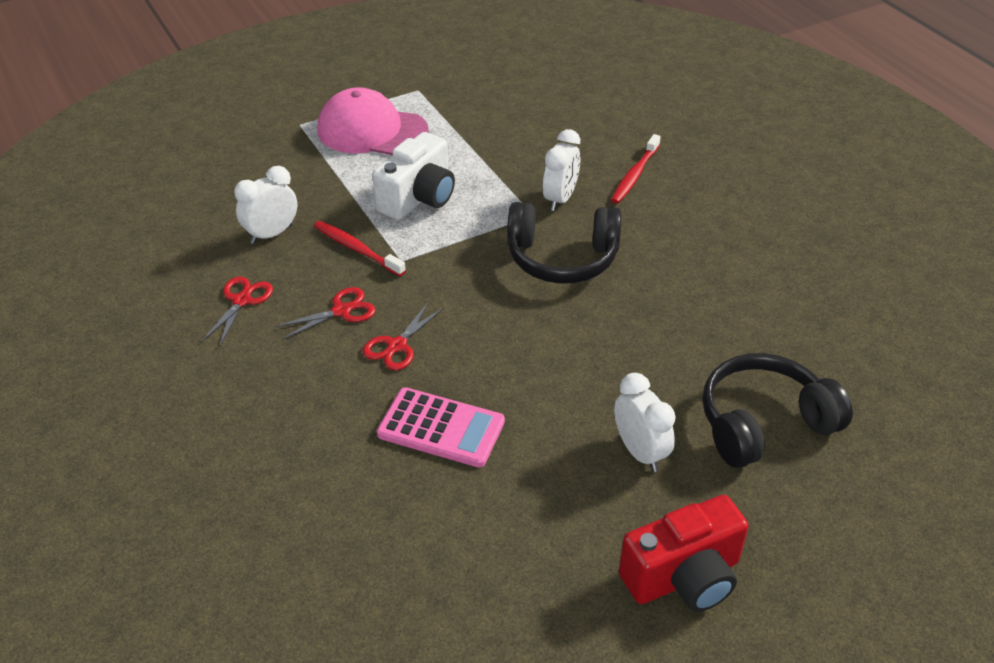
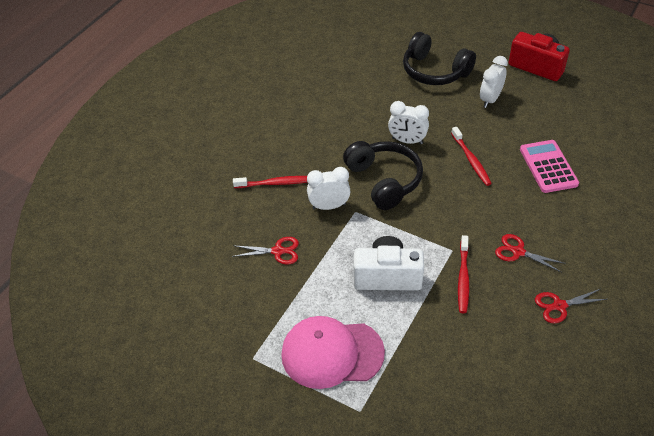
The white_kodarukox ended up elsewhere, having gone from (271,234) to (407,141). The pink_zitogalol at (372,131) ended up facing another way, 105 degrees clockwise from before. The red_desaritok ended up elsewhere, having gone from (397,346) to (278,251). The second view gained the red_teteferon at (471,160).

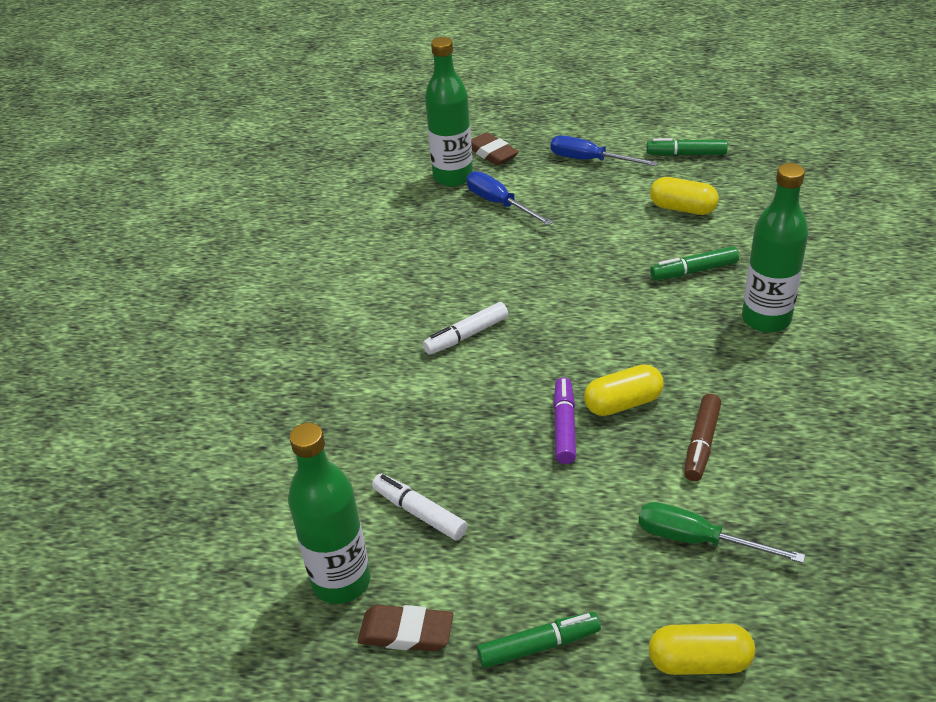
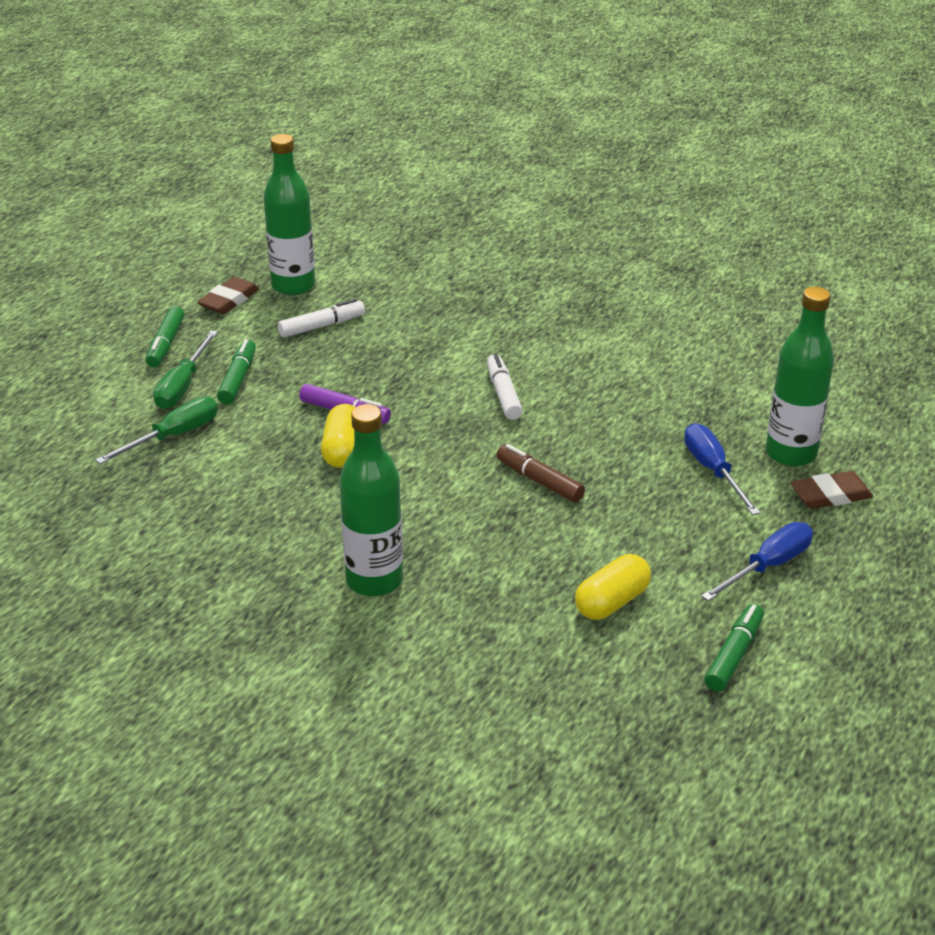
The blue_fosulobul at (499,203) ended up facing another way, 90 degrees counterclockwise from before. The second view lost the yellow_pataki at (699,661). The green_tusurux ended up elsewhere, having gone from (693,271) to (238,379). The brown_tusurux ended up elsewhere, having gone from (701,444) to (539,481). The second view gained the green_fosulobul at (182,386).

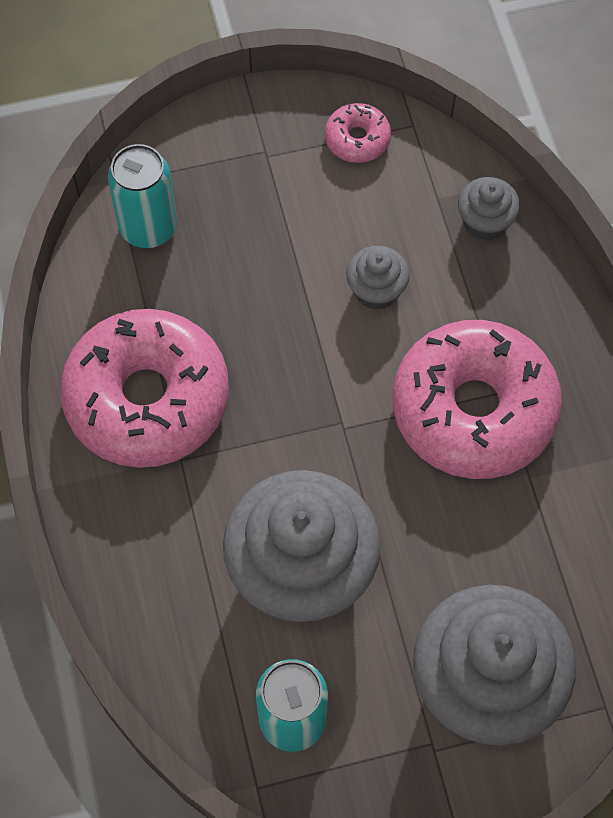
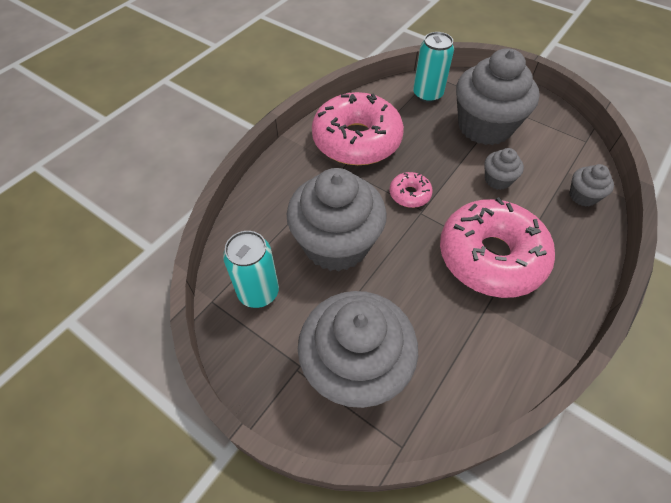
The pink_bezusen ended up elsewhere, having gone from (357,139) to (409,194). The second view gained the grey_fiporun at (484,126).

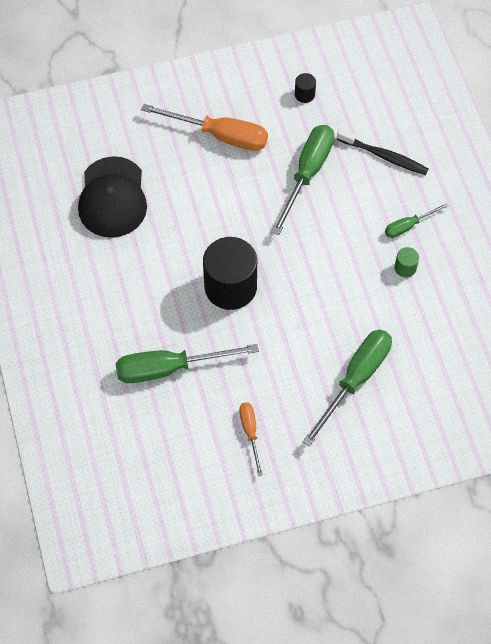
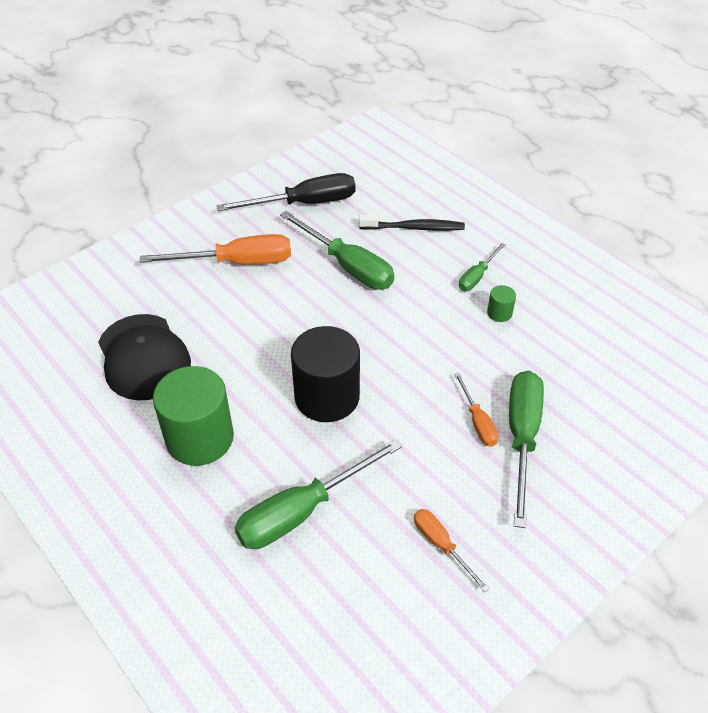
The green_fosulobul at (307,174) ended up facing another way, 135 degrees clockwise from before. Where the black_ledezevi stood at (304,94), the black_fosulobul came to stand at (304,204). The second view gained the green_ledezevi at (200,438). The second view gained the orange_fosulobul at (477,422).

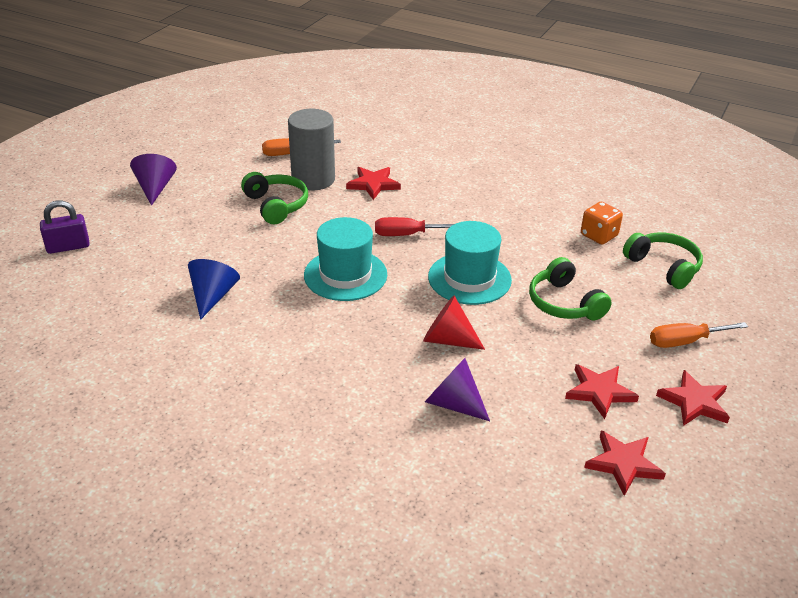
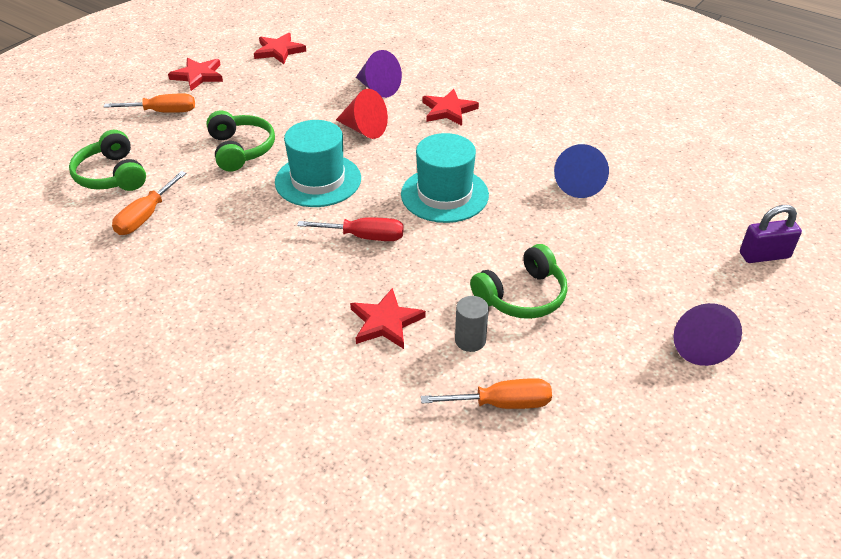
The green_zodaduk at (276,205) ended up facing another way, 105 degrees counterclockwise from before. The size of the grey_ledezevi at (313,179) changed by a factor of 0.49. The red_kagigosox ended up elsewhere, having gone from (599,392) to (448,110). Where the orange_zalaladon stood at (599,235), the orange_fosulobul came to stand at (145,216).

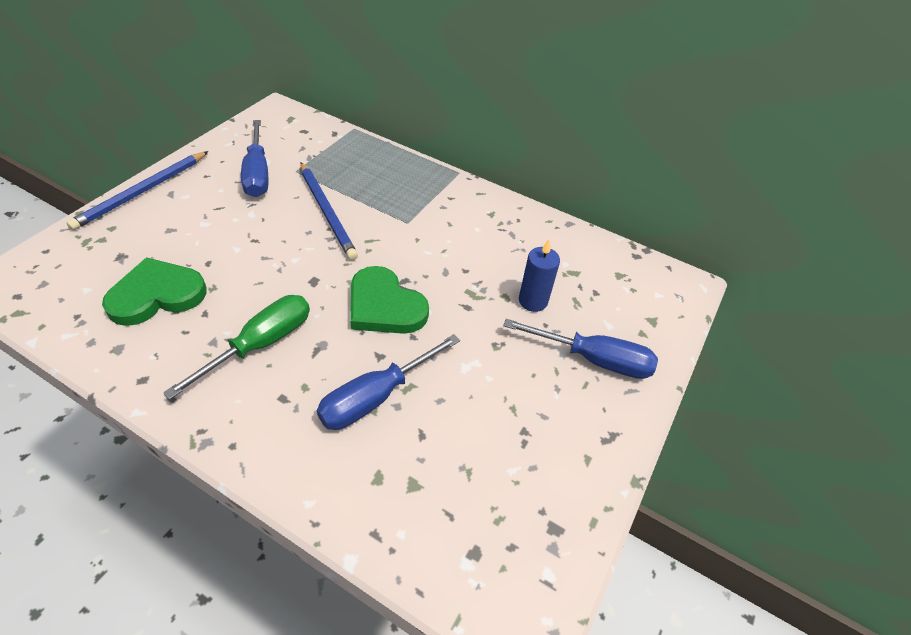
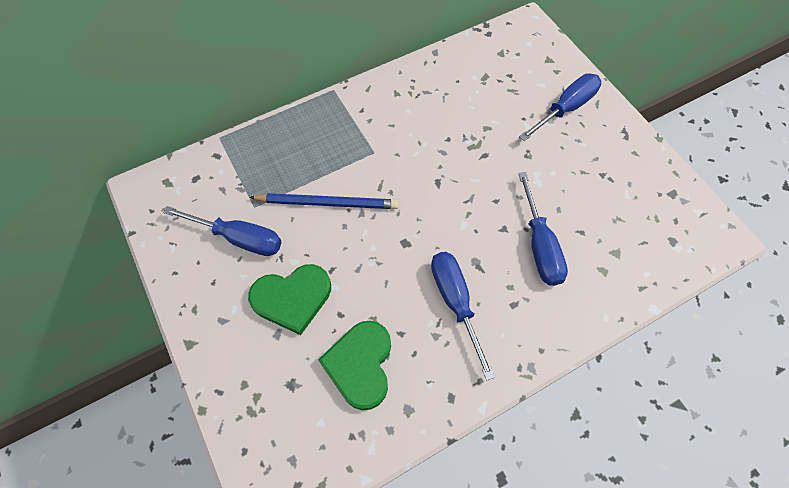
The second view lost the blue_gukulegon at (142,192). What was the green_fosulobul at (262,343) turned into the blue_fosulobul at (455,301). The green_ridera ended up elsewhere, having gone from (384,306) to (292,298). The second view lost the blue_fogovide at (533,301).

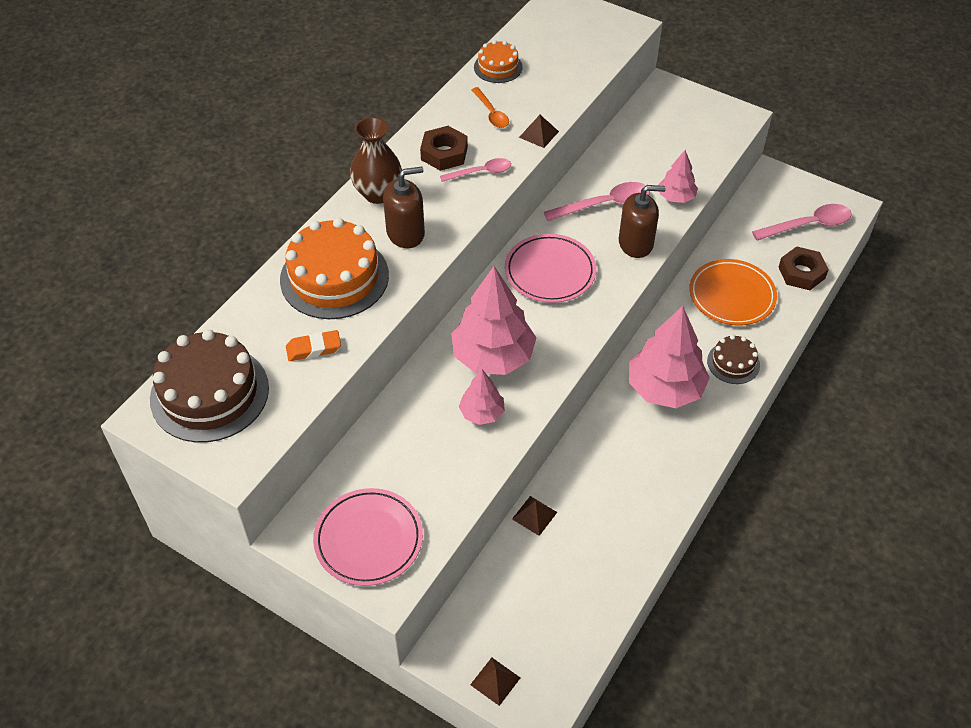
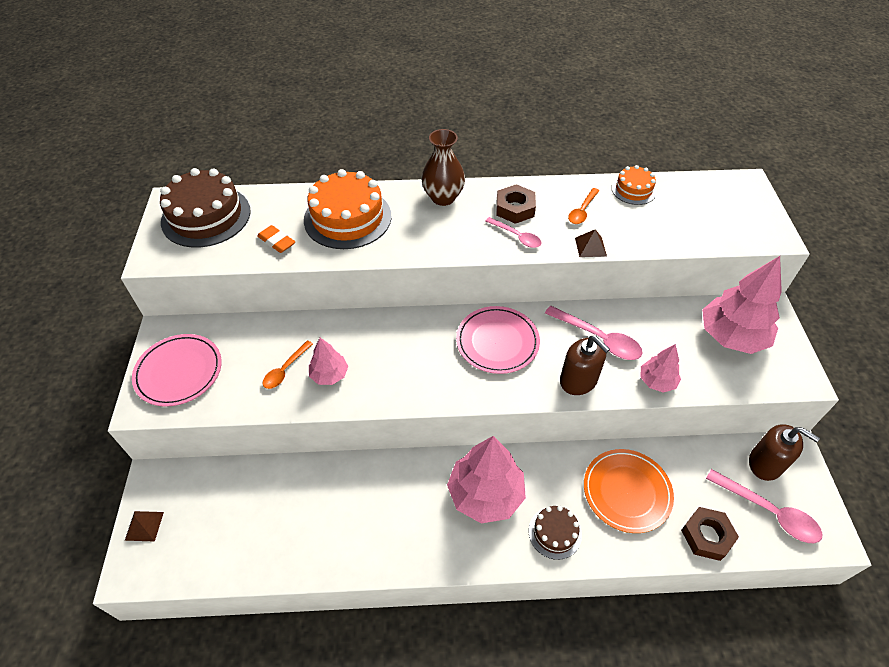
The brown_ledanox ended up elsewhere, having gone from (405,233) to (765,463). The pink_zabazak ended up elsewhere, having gone from (493,356) to (731,336). The second view lost the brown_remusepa at (534,515). The second view gained the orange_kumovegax at (285,370).

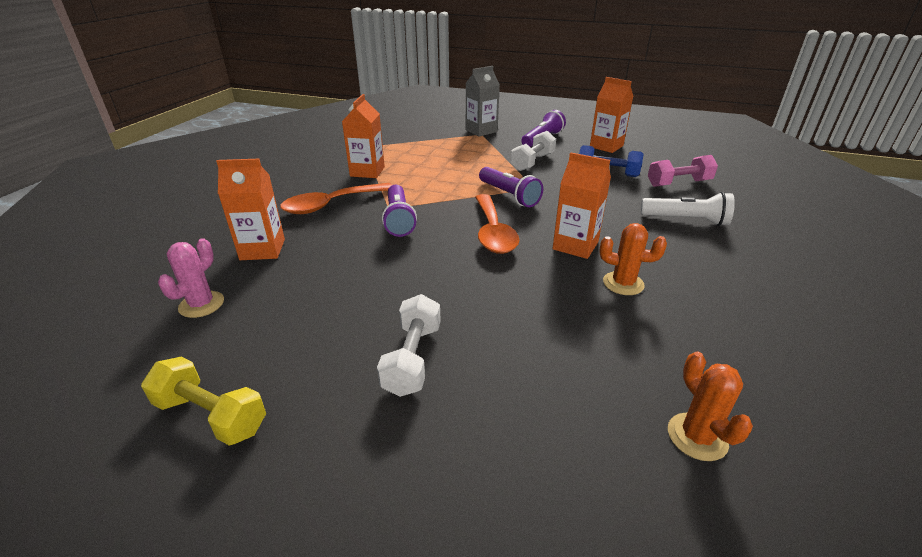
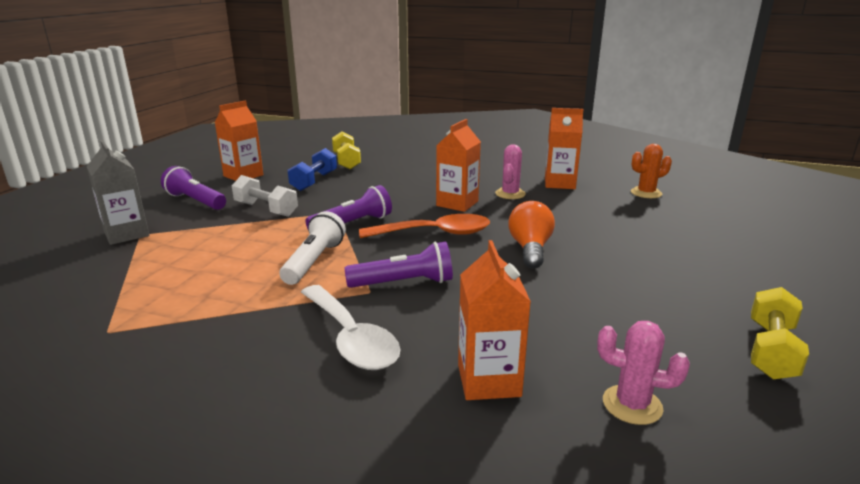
What was the orange_kumovegax at (332,204) turned into the white_kumovegax at (350,338). The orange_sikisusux ended up elsewhere, having gone from (367,172) to (559,183). The second view lost the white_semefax at (412,359). What was the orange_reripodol at (623,283) turned into the pink_reripodol at (510,194). The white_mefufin ended up elsewhere, having gone from (686,220) to (314,261). What was the pink_semefax at (678,183) turned into the yellow_semefax at (346,161). The second view gained the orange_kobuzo at (530,249).

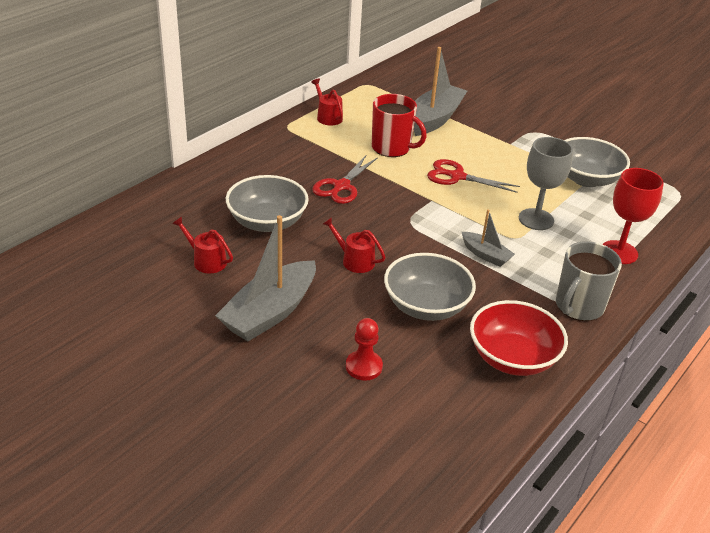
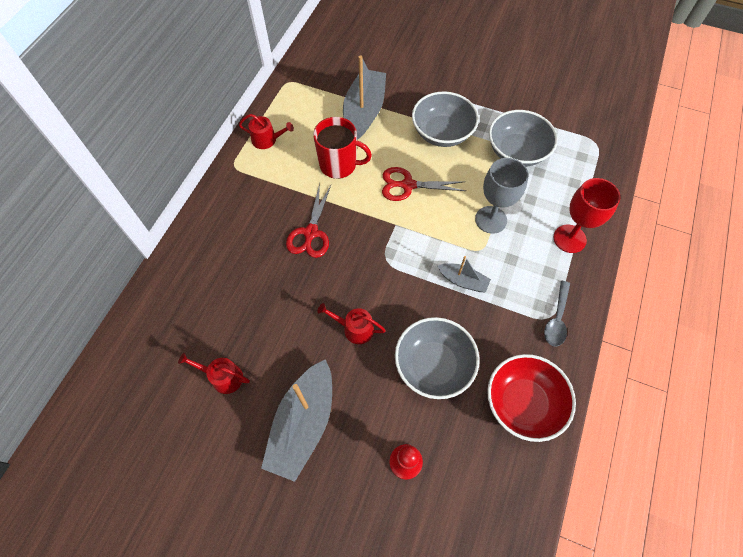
The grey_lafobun ended up elsewhere, having gone from (267,222) to (442,133). The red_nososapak at (328,117) ended up facing another way, 150 degrees clockwise from before. Where the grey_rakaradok stood at (578,306), the grey_kumovegax came to stand at (556,319).

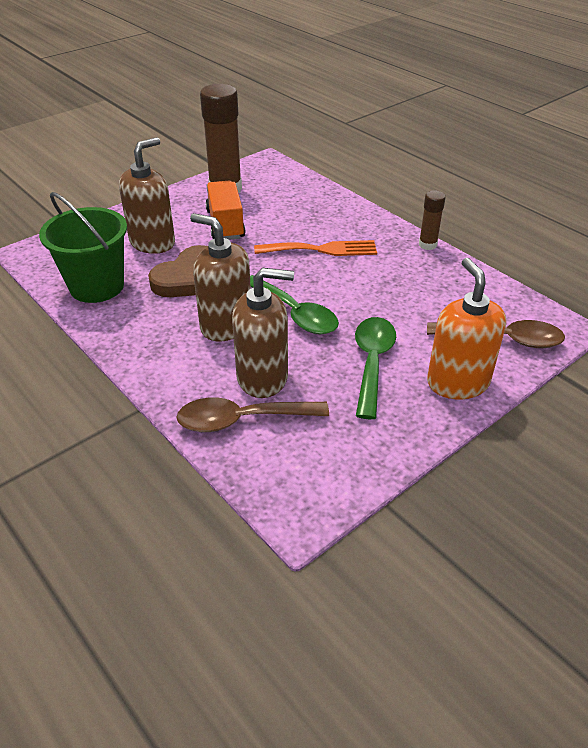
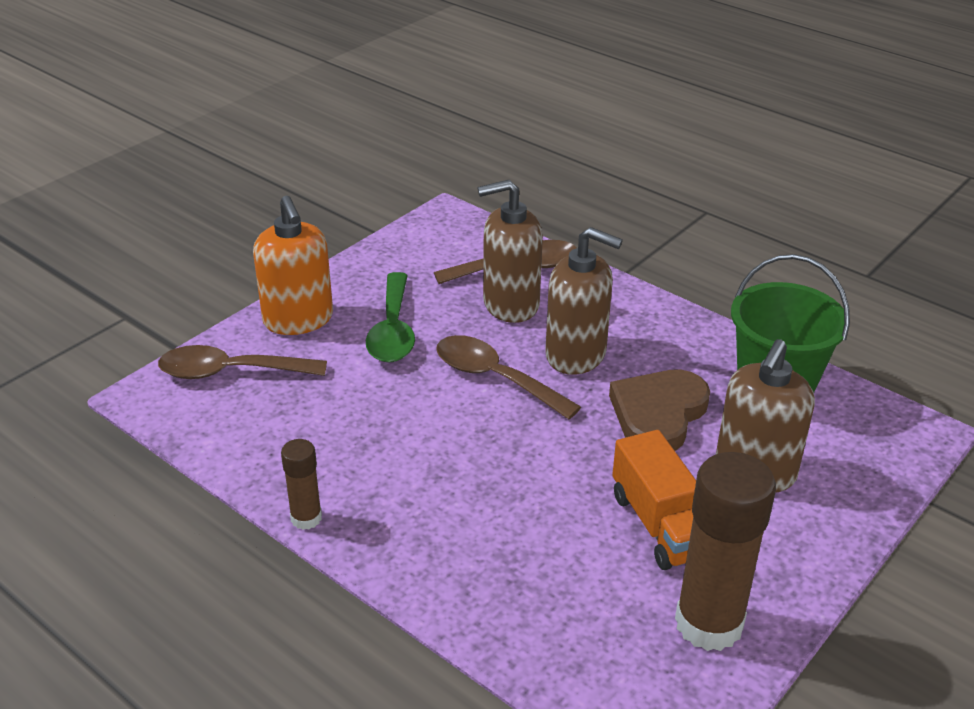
What was the green_kumovegax at (295,313) turned into the brown_kumovegax at (495,378). The second view lost the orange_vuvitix at (321,249).

